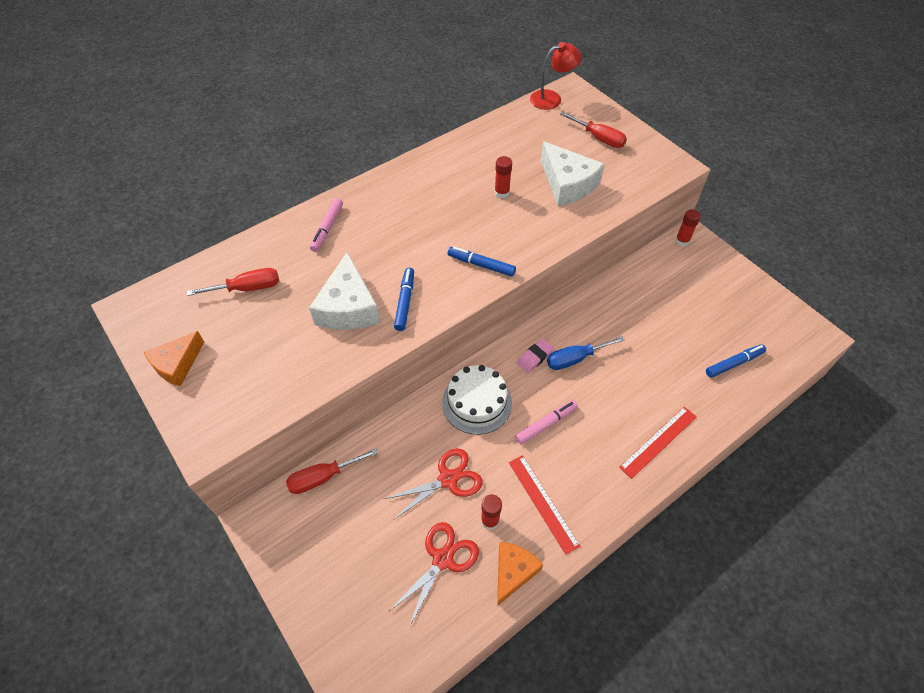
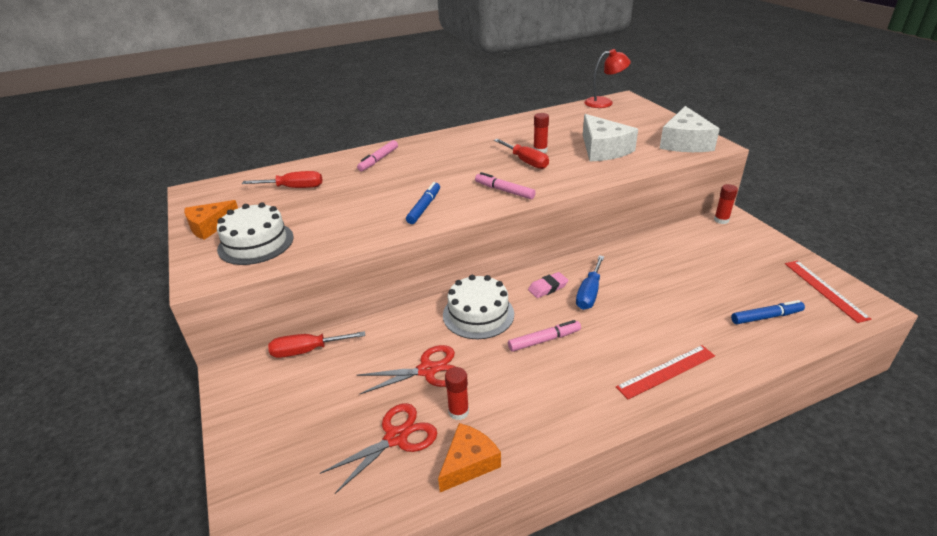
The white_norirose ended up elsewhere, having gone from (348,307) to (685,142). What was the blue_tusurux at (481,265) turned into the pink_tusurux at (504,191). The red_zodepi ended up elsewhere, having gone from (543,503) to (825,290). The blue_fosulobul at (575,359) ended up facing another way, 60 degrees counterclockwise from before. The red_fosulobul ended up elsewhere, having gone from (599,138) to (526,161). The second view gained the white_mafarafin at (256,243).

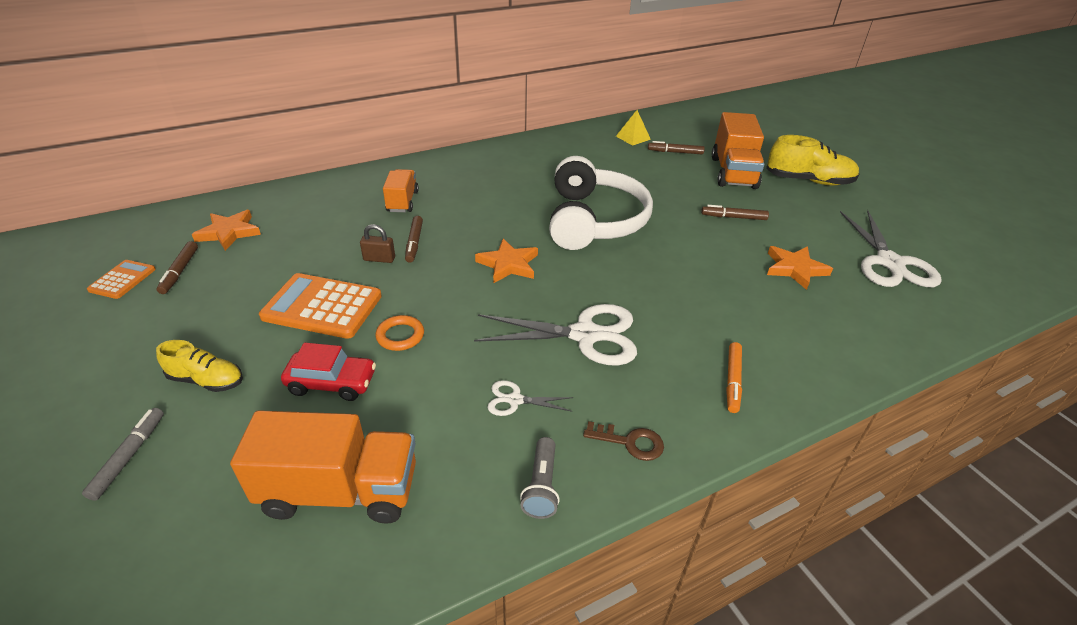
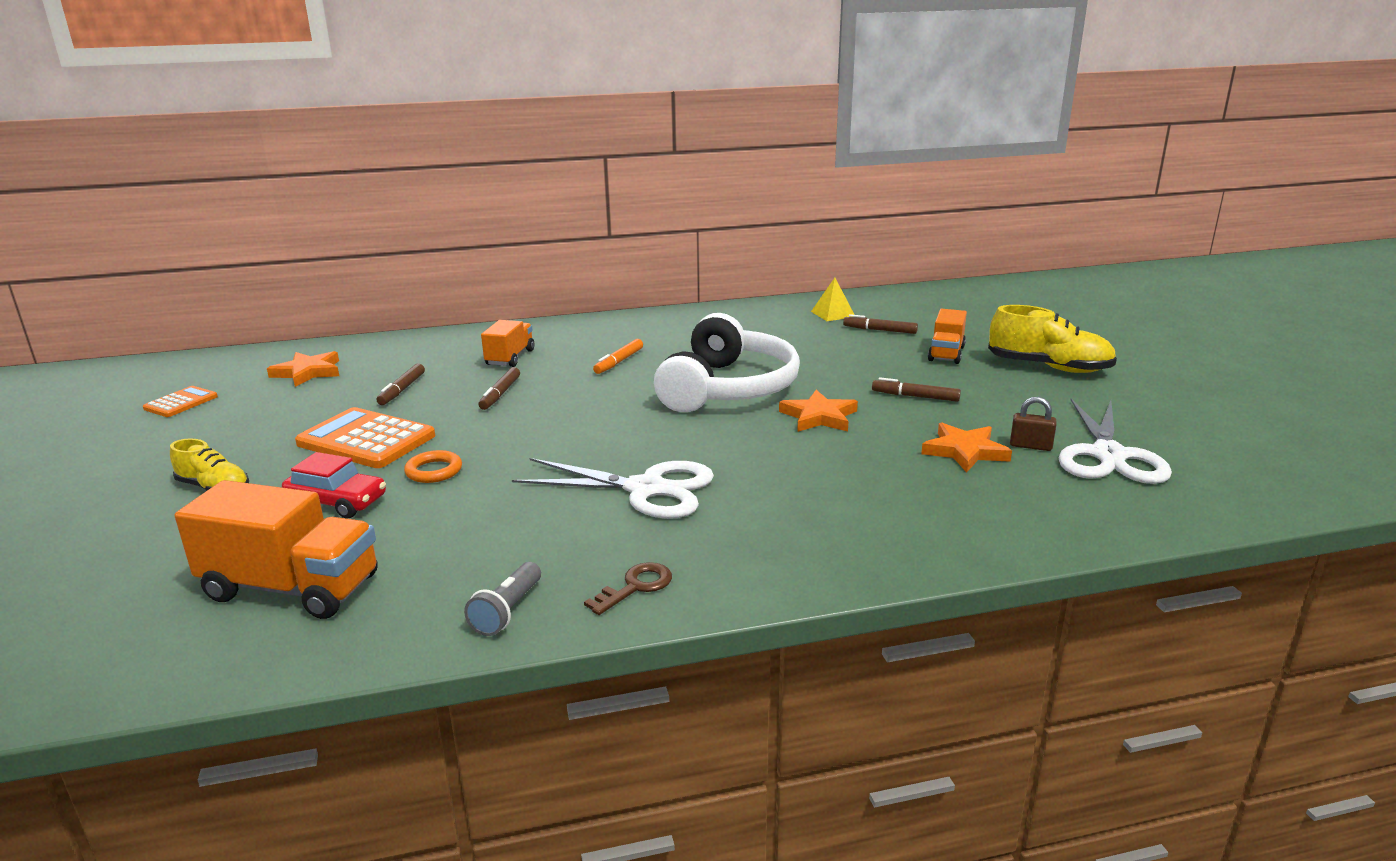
The second view lost the grey_tusurux at (129,456). The brown_tusurux ended up elsewhere, having gone from (180,271) to (402,390). The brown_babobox ended up elsewhere, having gone from (379,259) to (1030,446). The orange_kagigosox ended up elsewhere, having gone from (508,264) to (819,416). The second view lost the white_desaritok at (515,400). The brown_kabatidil at (630,442) ended up facing another way, 75 degrees counterclockwise from before. The size of the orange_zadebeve at (733,172) changed by a factor of 0.60. The orange_tusurux ended up elsewhere, having gone from (732,381) to (619,362).

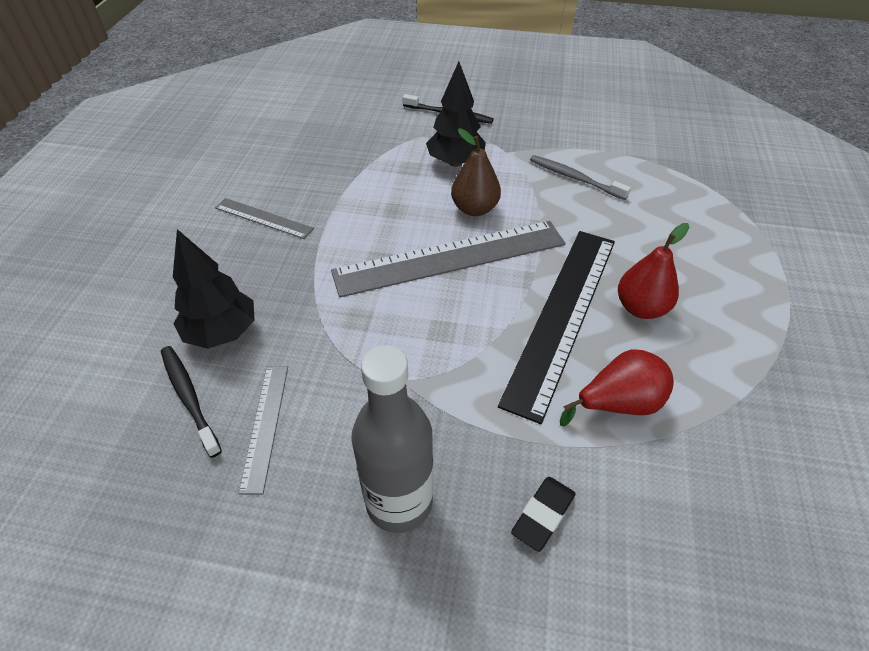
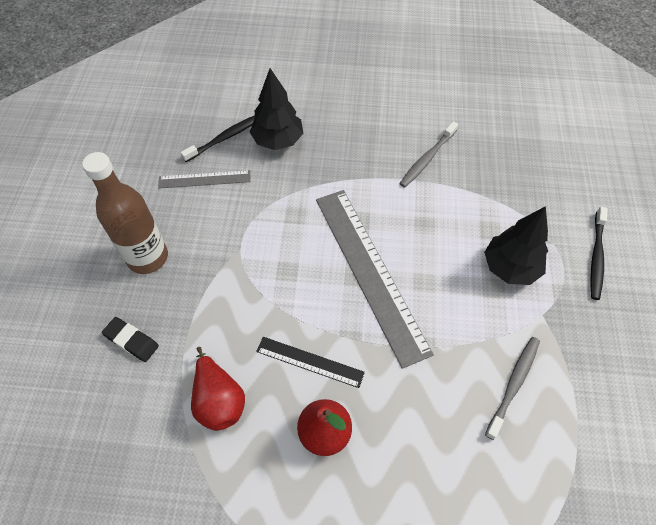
The second view lost the grey_zodepi at (263,218). What was the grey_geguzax at (399,502) turned into the brown_geguzax at (147,257). The second view lost the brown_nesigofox at (474,209). The size of the black_zodepi at (562,315) changed by a factor of 0.49. The second view gained the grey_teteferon at (427,159).

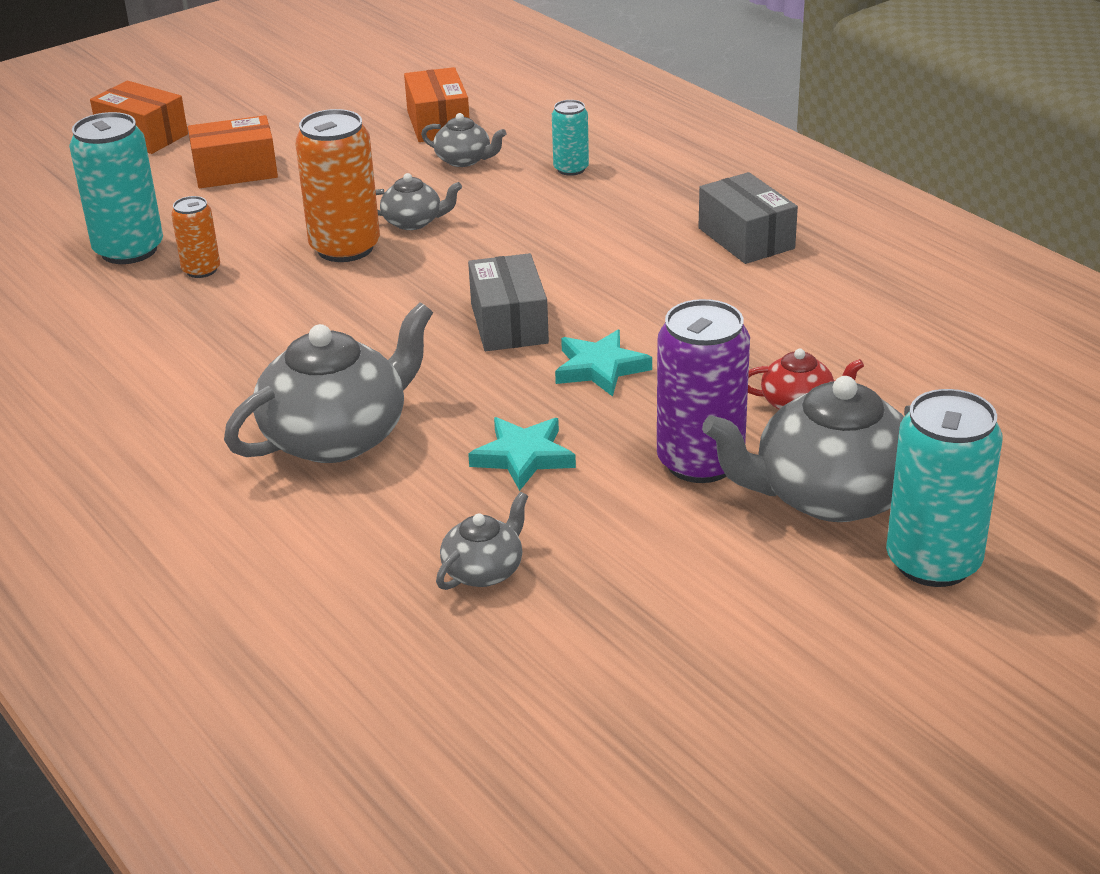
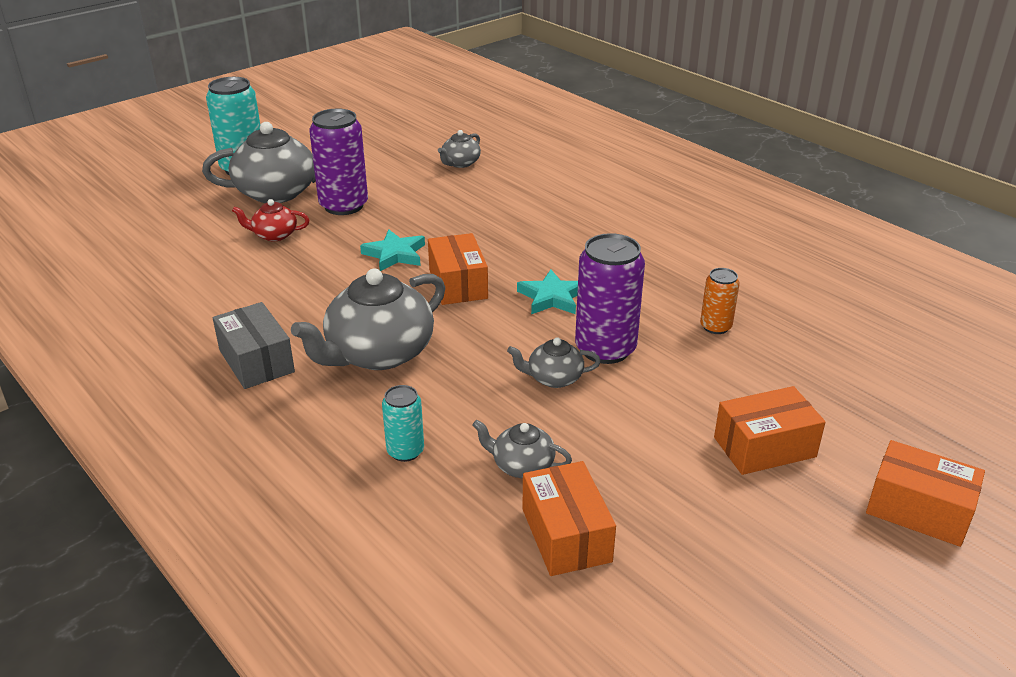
The second view lost the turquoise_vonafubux at (129,250). The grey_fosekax ended up elsewhere, having gone from (337,436) to (378,353). What was the orange_vonafubux at (345,248) turned into the purple_vonafubux at (605,349). What was the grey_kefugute at (509,323) turned into the orange_kefugute at (458,284). The turquoise_kagigosox ended up elsewhere, having gone from (523,456) to (552,297).

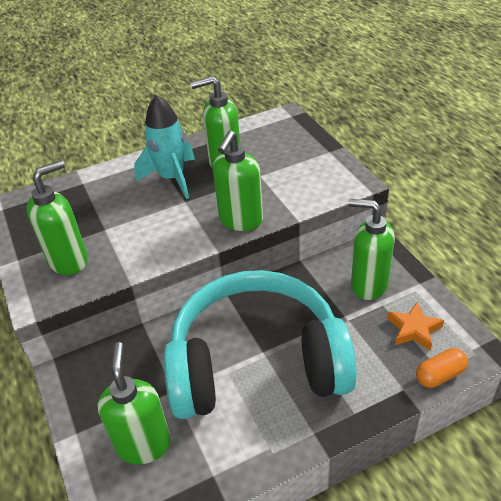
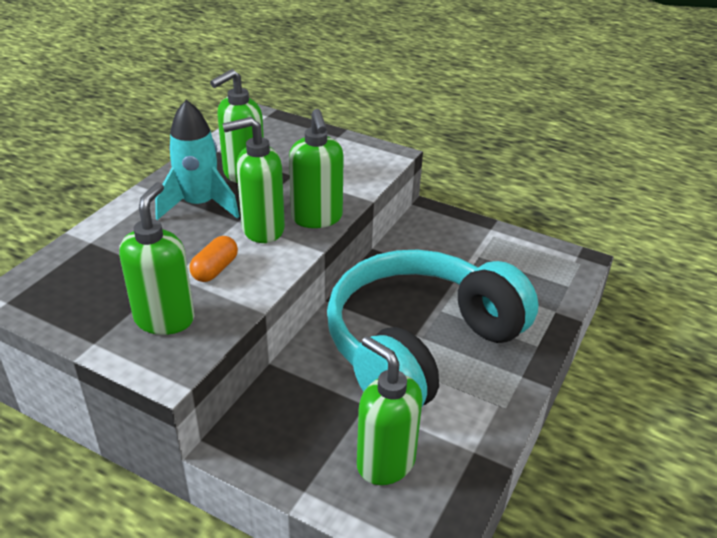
The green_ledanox ended up elsewhere, having gone from (368,284) to (262,230). The second view lost the orange_kagigosox at (414,329). The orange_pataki ended up elsewhere, having gone from (439,375) to (215,269).

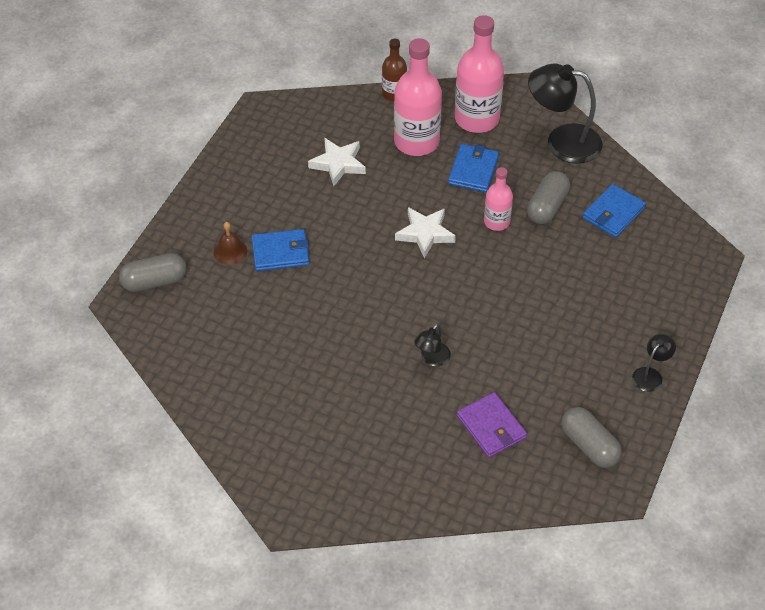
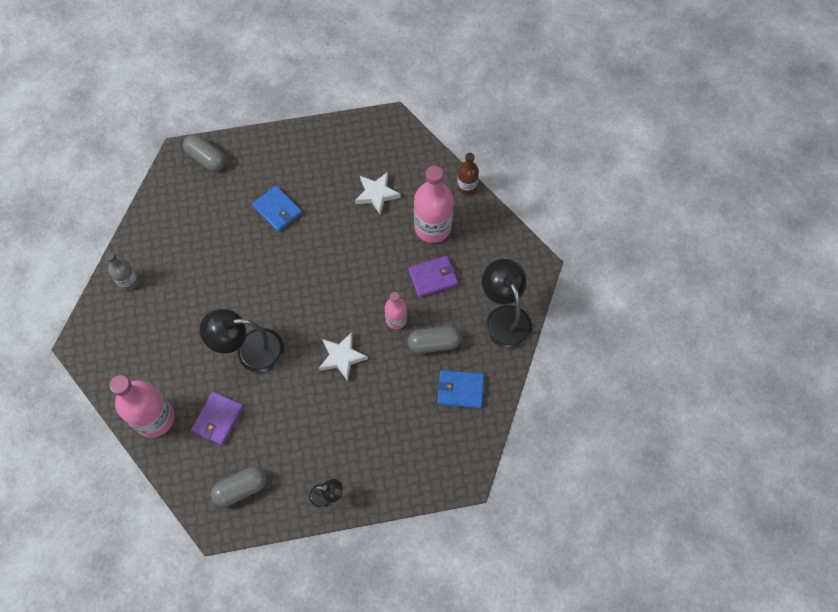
The second view lost the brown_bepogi at (230,251). The white_kagigosox ended up elsewhere, having gone from (425,234) to (342,357). The size of the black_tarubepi at (432,359) changed by a factor of 2.06. What was the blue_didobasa at (473,170) turned into the purple_didobasa at (433,277). The pink_geguzax ended up elsewhere, having gone from (477,119) to (155,418). The grey_pataki at (589,445) ended up facing another way, 45 degrees clockwise from before. The second view gained the grey_geguzax at (129,281).

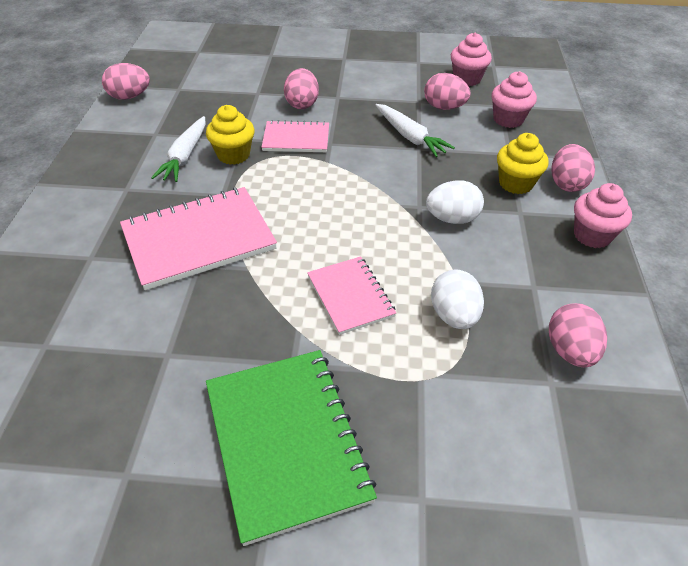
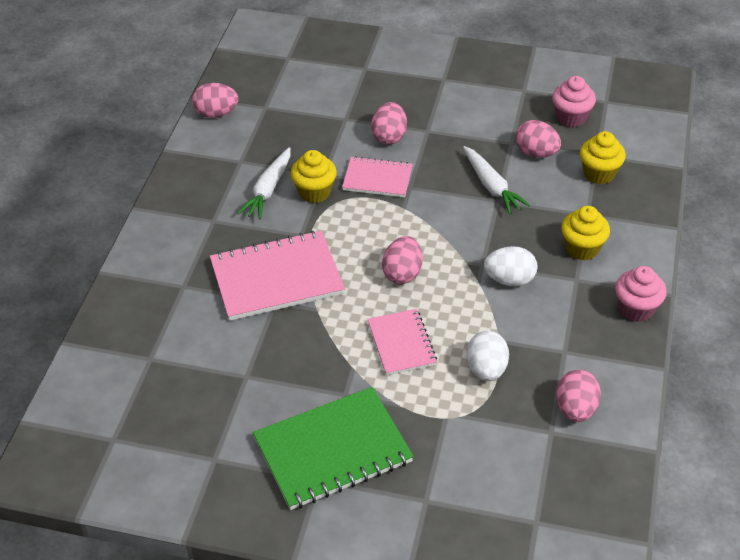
The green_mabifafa at (286,441) ended up facing another way, 75 degrees clockwise from before. What was the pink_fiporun at (508,119) turned into the yellow_fiporun at (599,174). The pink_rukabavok ended up elsewhere, having gone from (566,184) to (402,273).

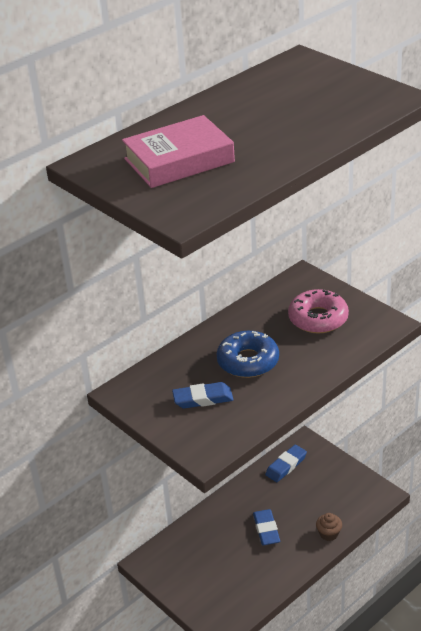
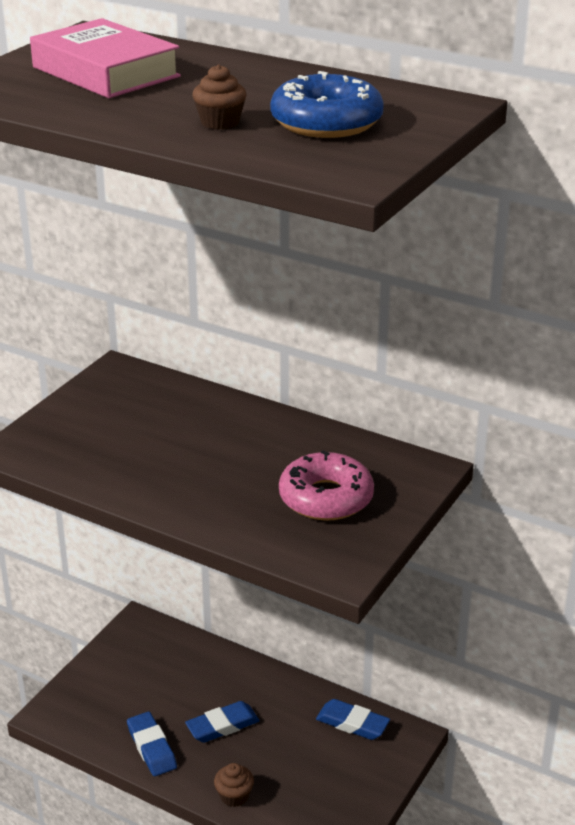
The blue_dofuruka ended up elsewhere, having gone from (203,399) to (151,747). The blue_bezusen ended up elsewhere, having gone from (248,361) to (326,122). The second view gained the brown_fiporun at (220,122).

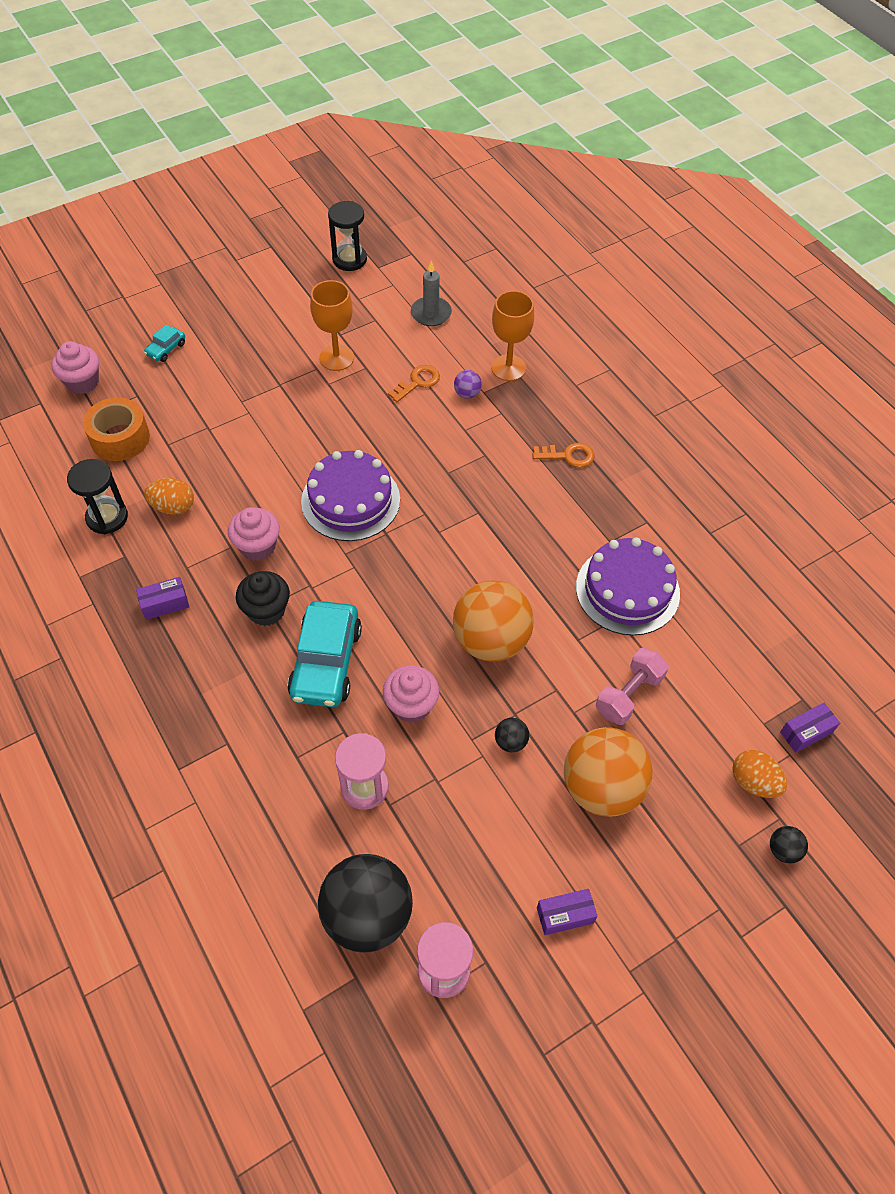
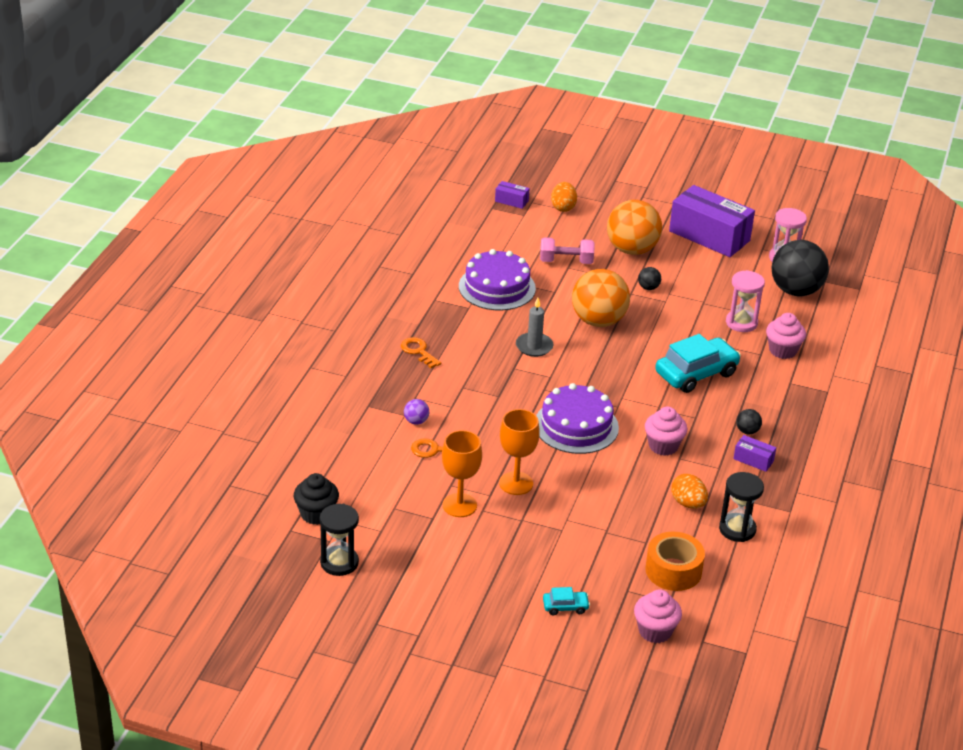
The black_fiporun ended up elsewhere, having gone from (266,610) to (316,514). The pink_fiporun ended up elsewhere, having gone from (411,705) to (782,350). The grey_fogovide ended up elsewhere, having gone from (431,313) to (534,346). The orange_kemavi ended up elsewhere, having gone from (508,368) to (516,483). The size of the purple_kefugute at (565,915) changed by a factor of 2.34. The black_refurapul ended up elsewhere, having gone from (783,850) to (747,431).

